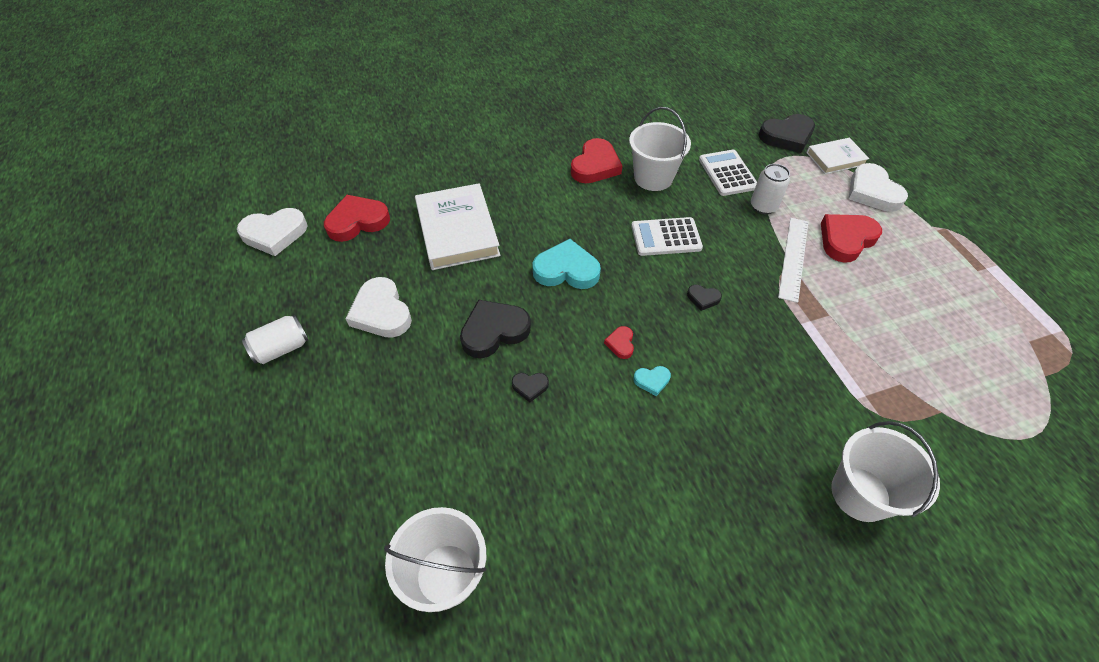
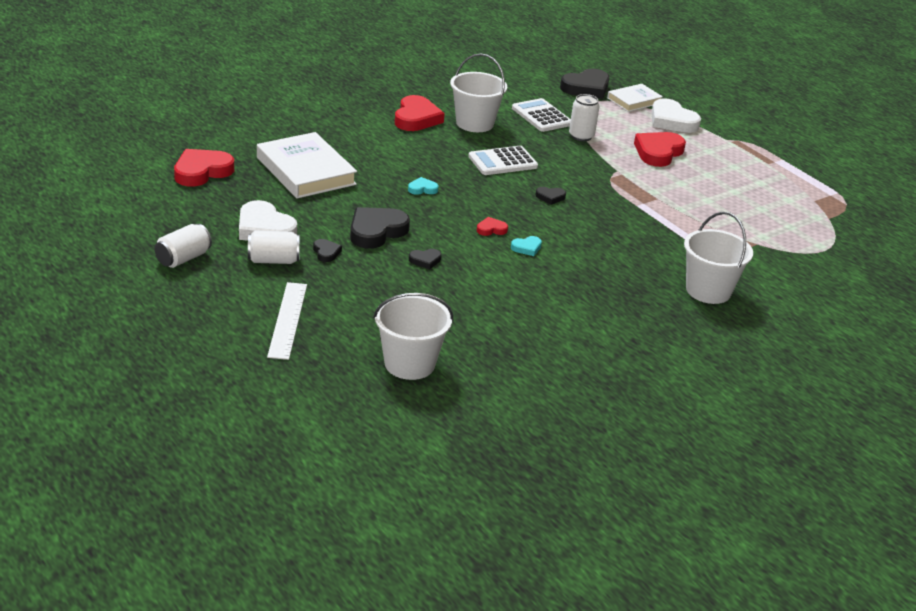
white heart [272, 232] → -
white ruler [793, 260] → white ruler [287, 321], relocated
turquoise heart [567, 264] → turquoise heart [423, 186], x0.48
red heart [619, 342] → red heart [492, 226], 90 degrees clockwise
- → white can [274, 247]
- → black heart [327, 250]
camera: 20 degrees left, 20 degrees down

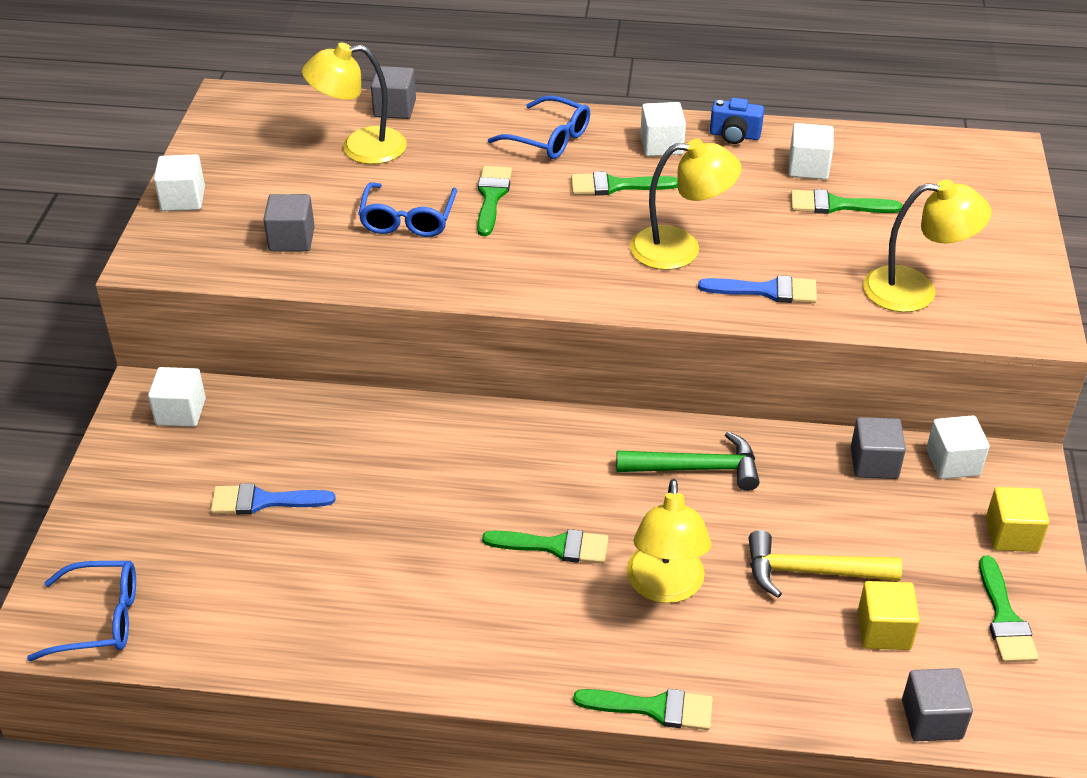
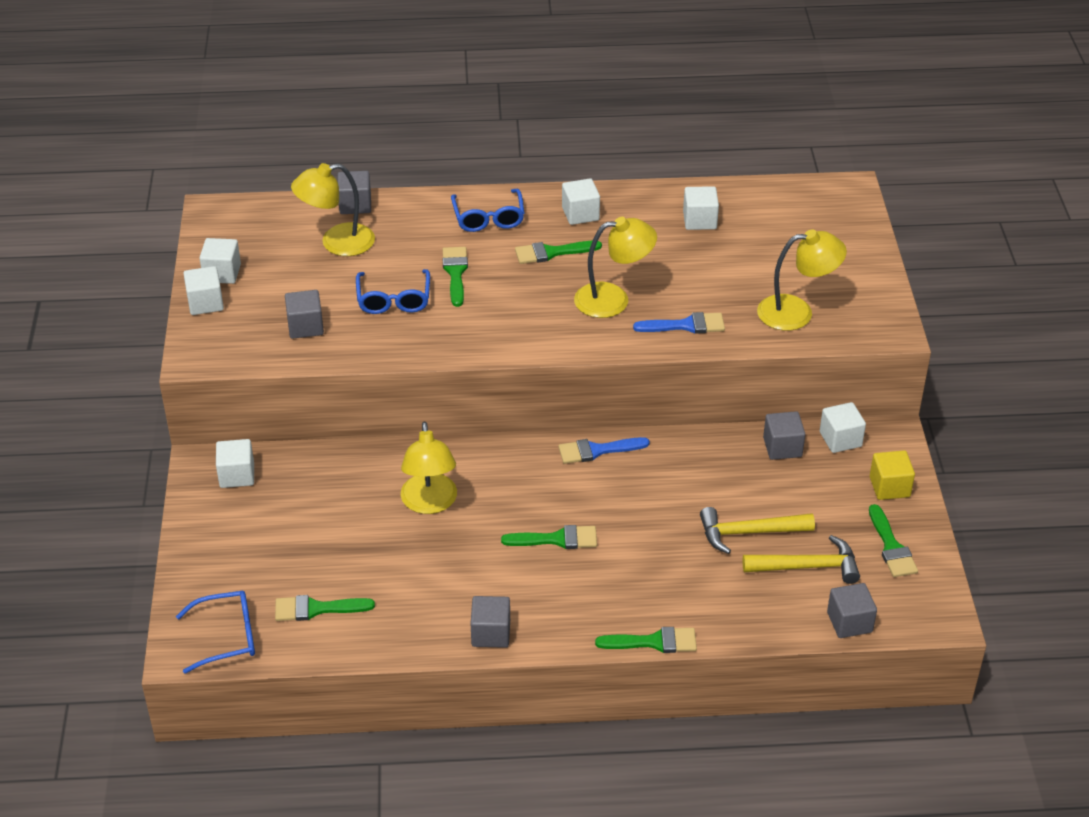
blue glasses [539, 127] → blue glasses [488, 210], 60 degrees clockwise
blue camera [737, 121] → -
green brush [846, 201] → green brush [325, 608], relocated
green hammer [688, 461] → -
yellow lamp [669, 541] → yellow lamp [429, 468], relocated
blue brush [273, 498] → blue brush [604, 450], relocated
yellow cube [889, 615] → yellow hammer [801, 559]
- → white cube [220, 261]
- → grey cube [490, 622]
camera: 10 degrees left, 0 degrees up

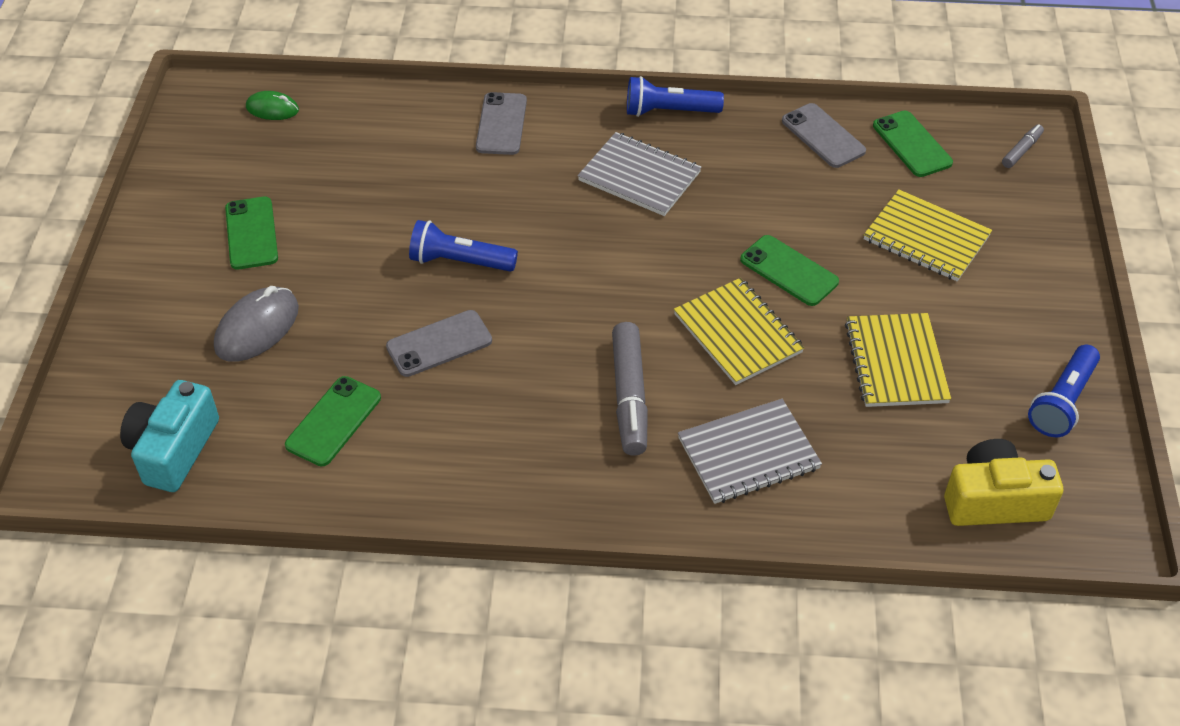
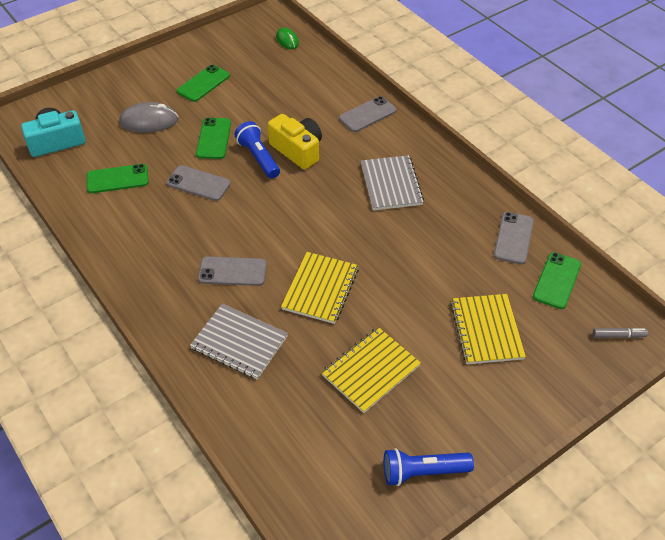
blue flashlight [675, 96] → -
green phone [789, 270] → green phone [213, 138], relocated
grey marker [630, 389] → grey phone [232, 271]
yellow camera [1003, 482] → yellow camera [295, 142], relocated
camera: 50 degrees right, 0 degrees up

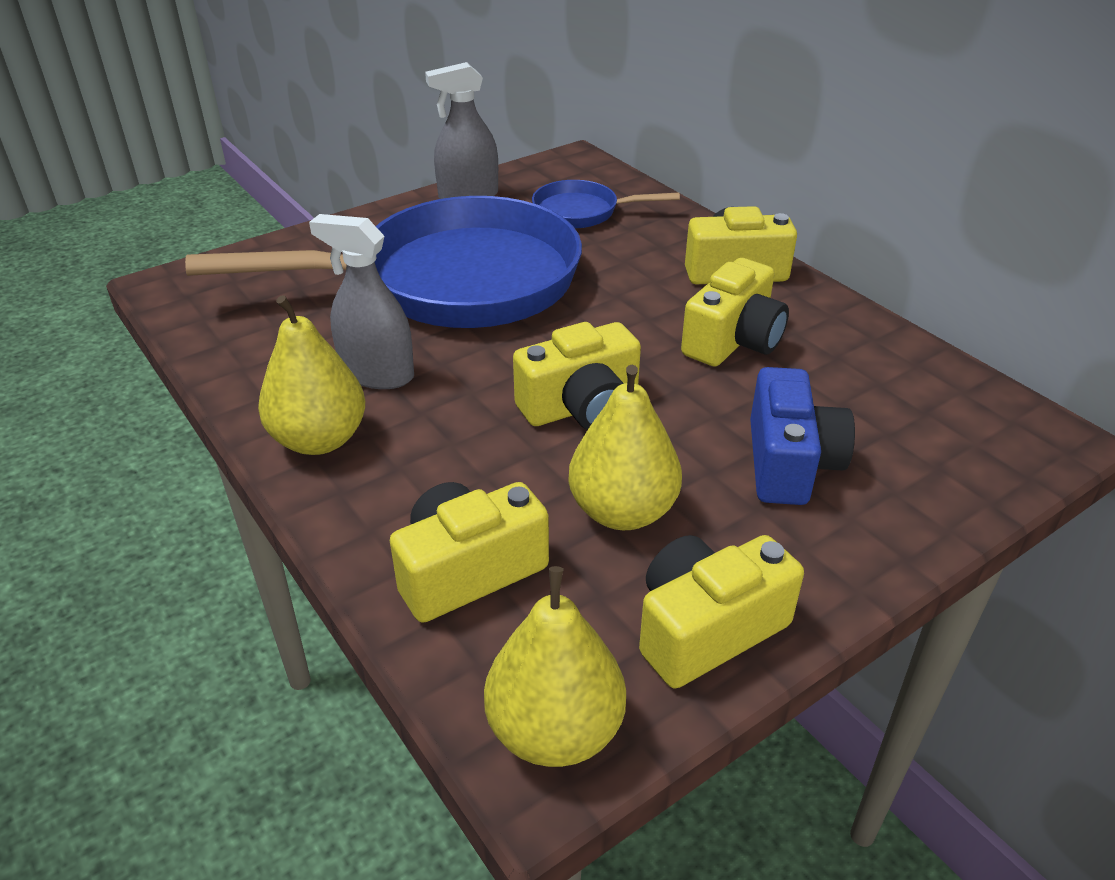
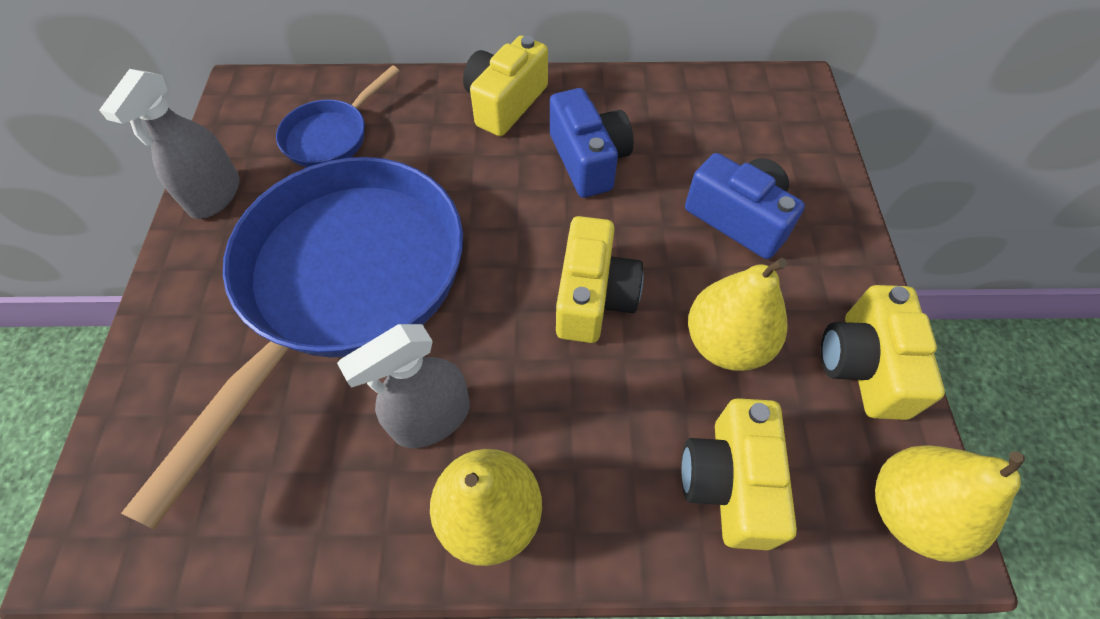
yellow camera [735, 312] → blue camera [592, 143]
camera: 55 degrees left, 20 degrees up

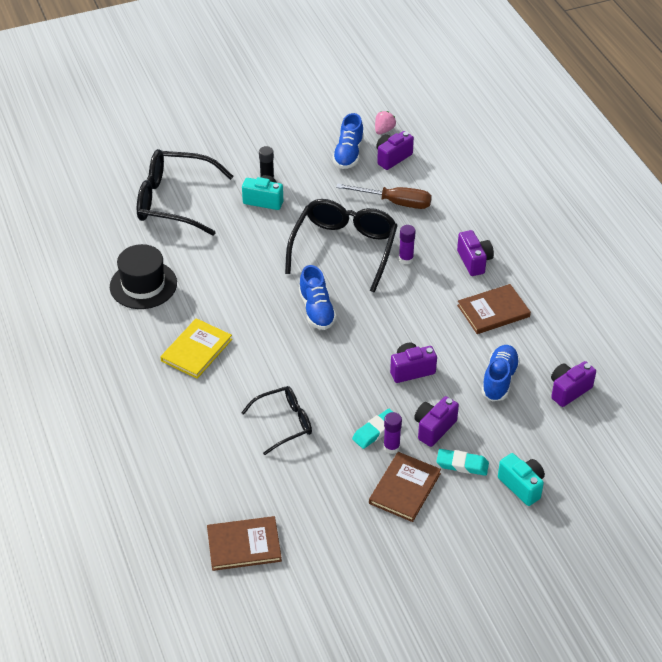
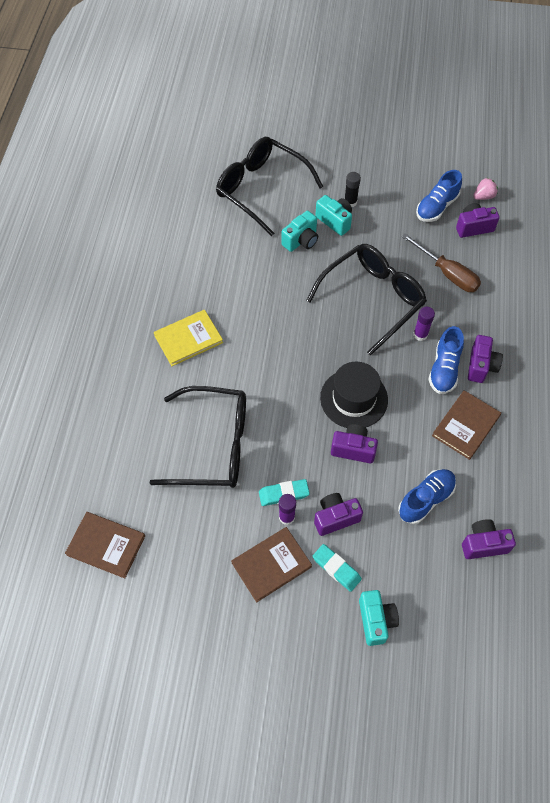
black hat [143, 276] → black hat [354, 395], relocated
blue shoe [318, 297] → blue shoe [446, 360], relocated
brown book [494, 309] → brown book [466, 425], 60 degrees counterclockwise
black glasses [276, 420] → black glasses [198, 437], x1.72
- → turquoise camera [299, 231]
camera: 30 degrees right, 15 degrees up

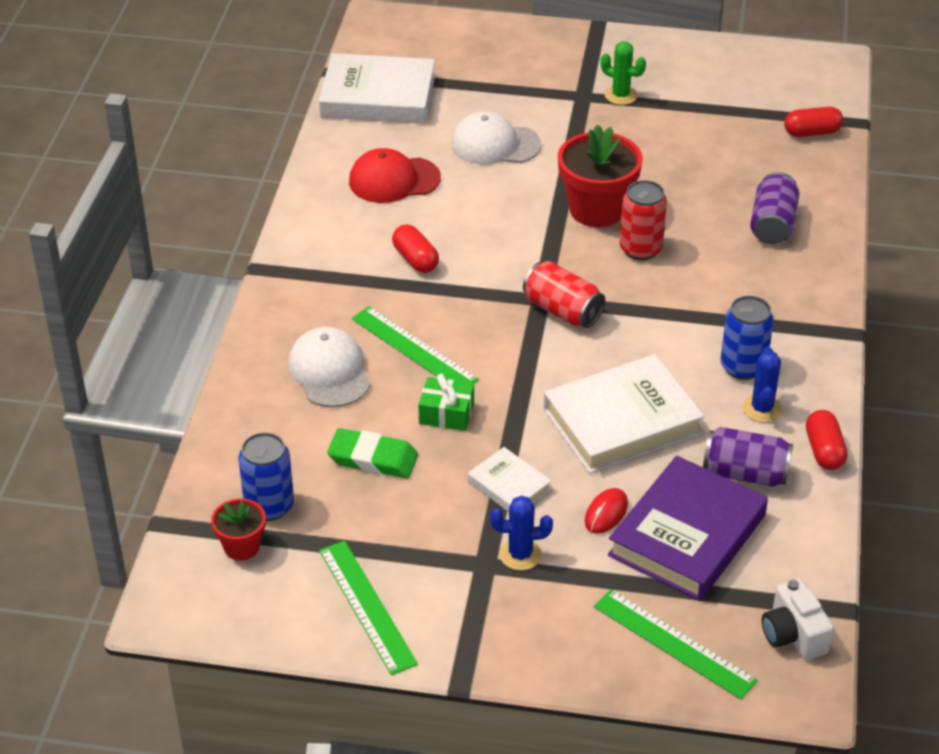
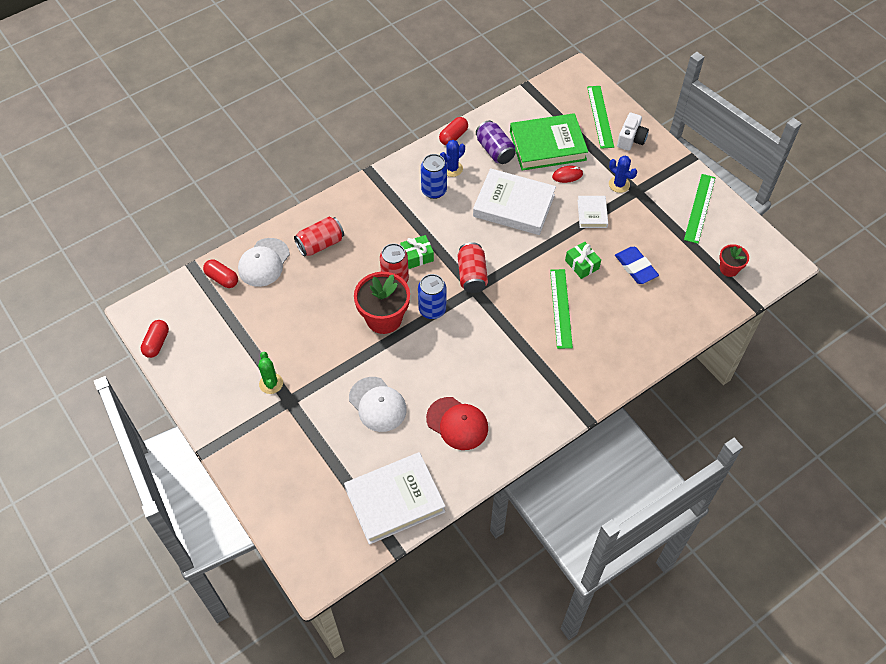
white book [377, 88] → white book [395, 498], 75 degrees counterclockwise
purple can [774, 208] → red can [319, 237]
red capsule [415, 248] → red capsule [155, 339], relocated
white cap [329, 367] → white cap [264, 262], relocated
green eraser [372, 453] → blue eraser [637, 265]
blue can [266, 476] → blue can [432, 296], relocated
purple book [688, 528] → green book [549, 142]
white camera [798, 619] → white camera [633, 132], relocated
- → green gift [417, 252]
camera: 135 degrees left, 15 degrees up

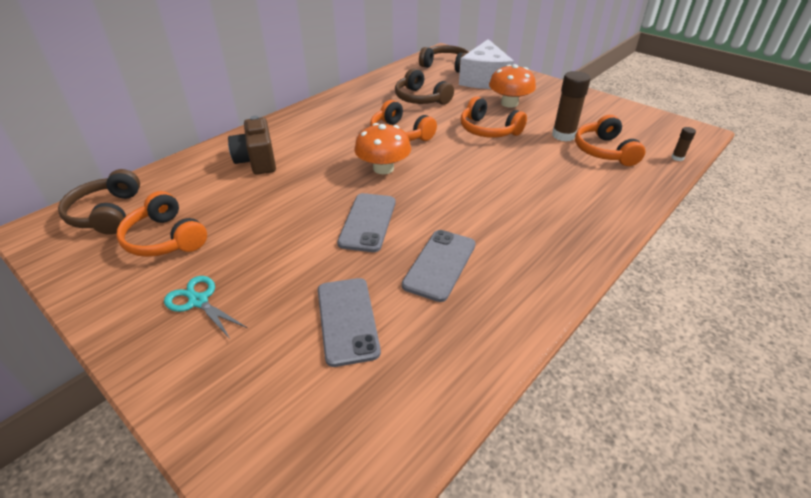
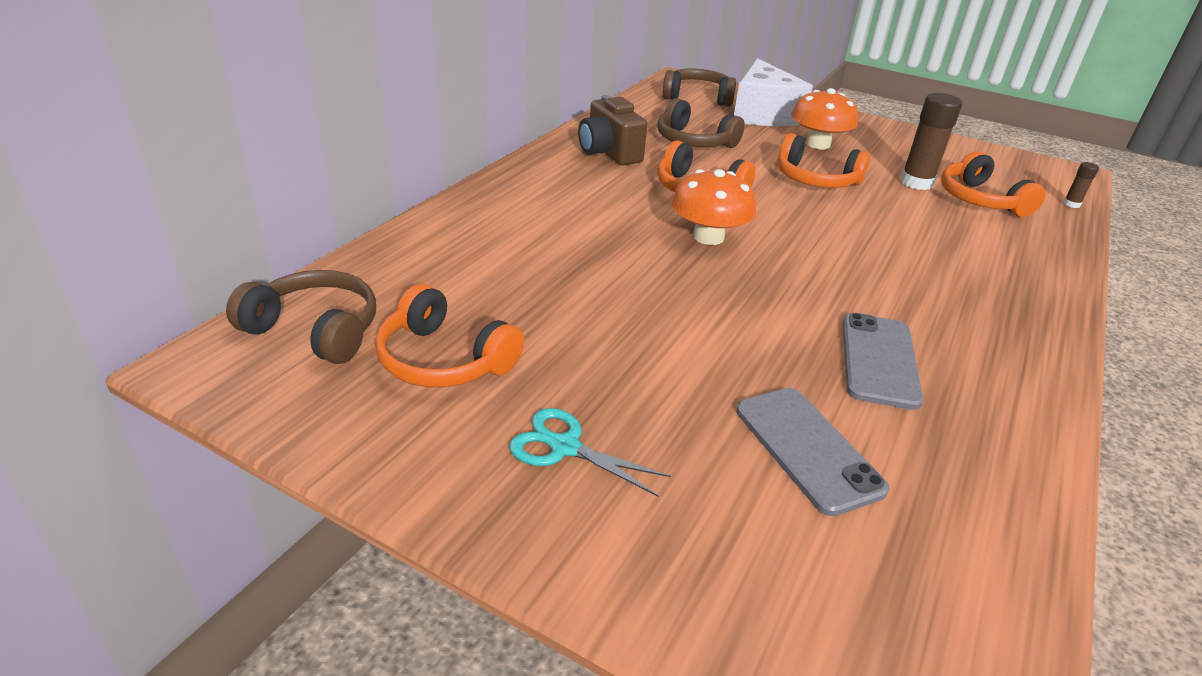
brown camera [252, 145] → brown camera [612, 130], relocated
brown headphones [99, 201] → brown headphones [301, 317], 135 degrees clockwise
grey phone [366, 222] → -
camera: 15 degrees left, 5 degrees down

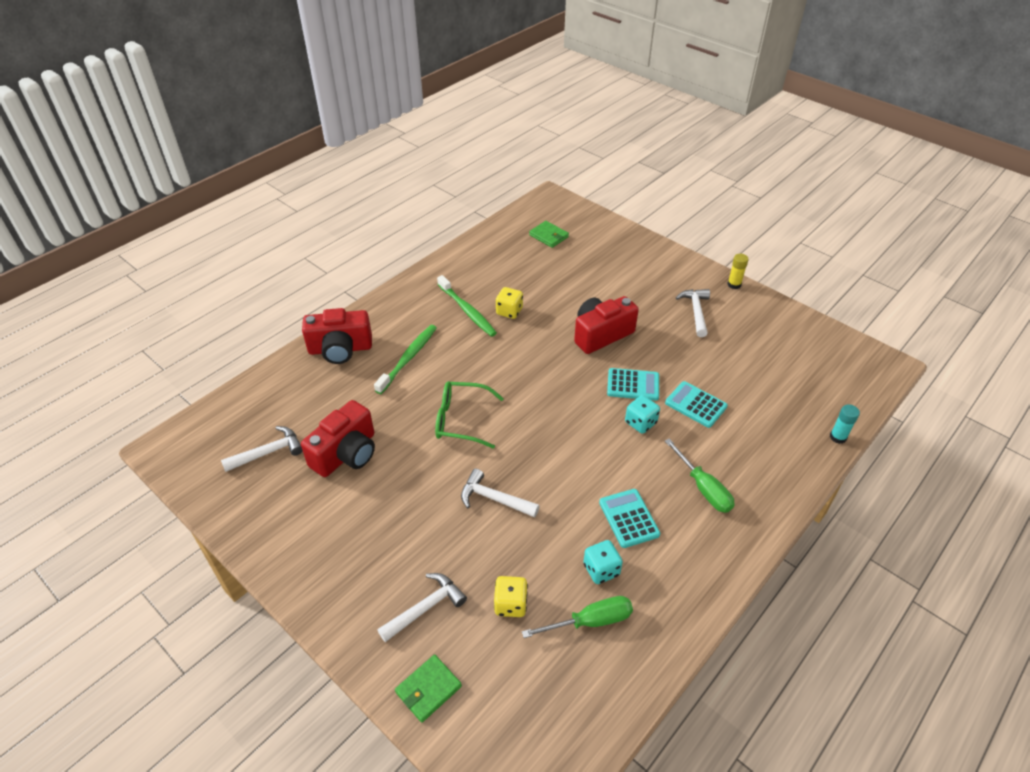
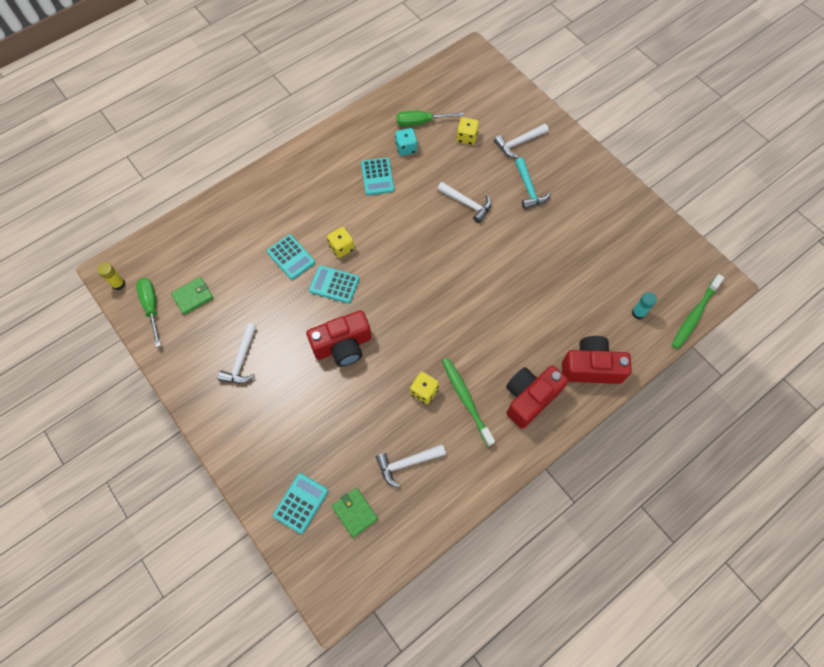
yellow glue stick [738, 271] → yellow glue stick [111, 276], relocated
green toothbrush [405, 359] → green toothbrush [698, 311], relocated
green glasses [469, 415] → -
turquoise dice [642, 414] → yellow dice [340, 242]
red camera [338, 438] → red camera [537, 397], relocated
turquoise glue stick [845, 424] → turquoise glue stick [644, 305], relocated
white hammer [262, 449] → white hammer [411, 466], relocated
green screwdriver [700, 476] → green screwdriver [148, 312], relocated
green wallet [428, 689] → green wallet [192, 296], relocated
- → turquoise hammer [533, 183]
- → turquoise calculator [300, 503]
camera: 170 degrees left, 20 degrees up

